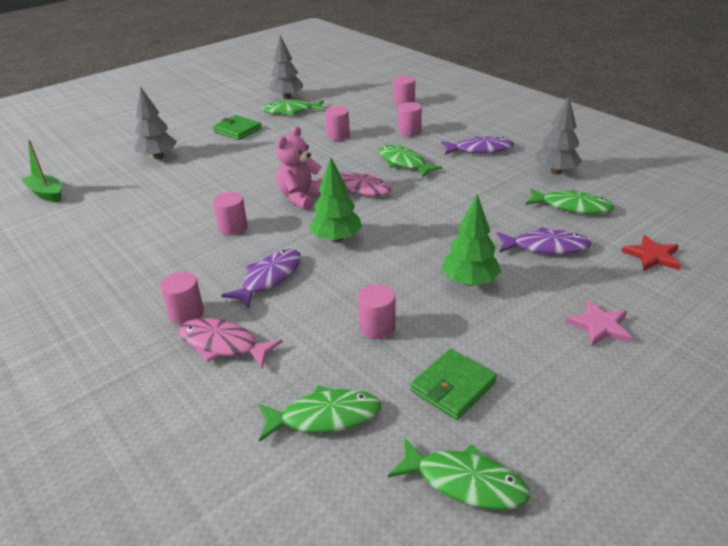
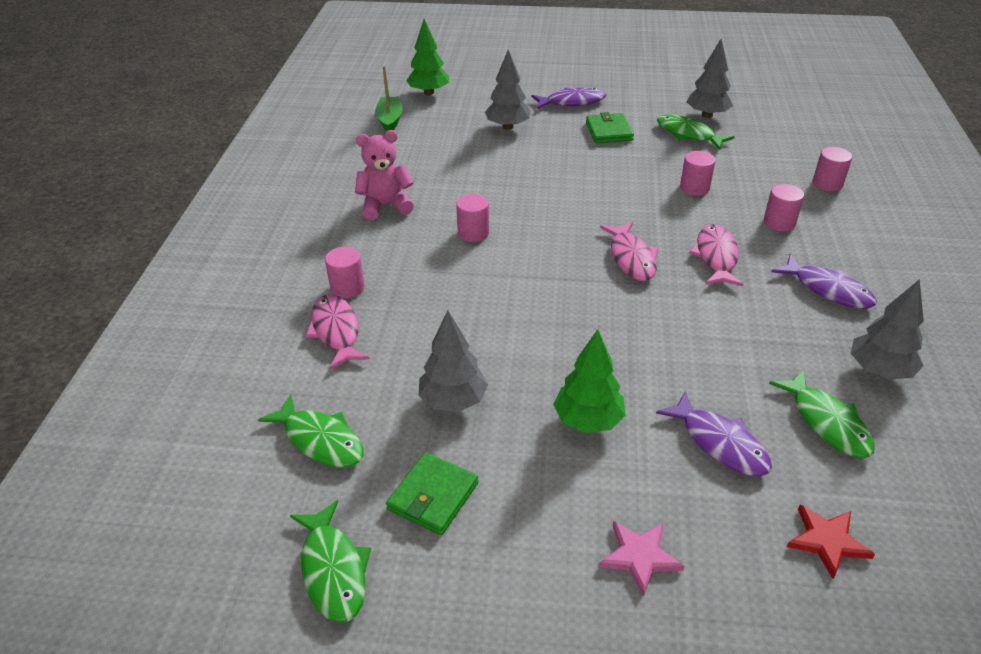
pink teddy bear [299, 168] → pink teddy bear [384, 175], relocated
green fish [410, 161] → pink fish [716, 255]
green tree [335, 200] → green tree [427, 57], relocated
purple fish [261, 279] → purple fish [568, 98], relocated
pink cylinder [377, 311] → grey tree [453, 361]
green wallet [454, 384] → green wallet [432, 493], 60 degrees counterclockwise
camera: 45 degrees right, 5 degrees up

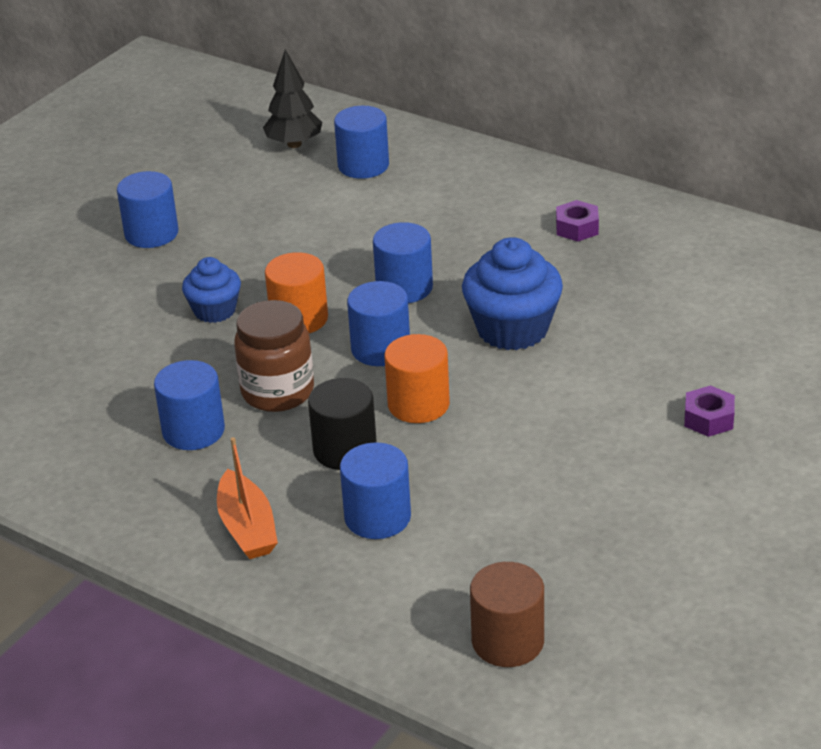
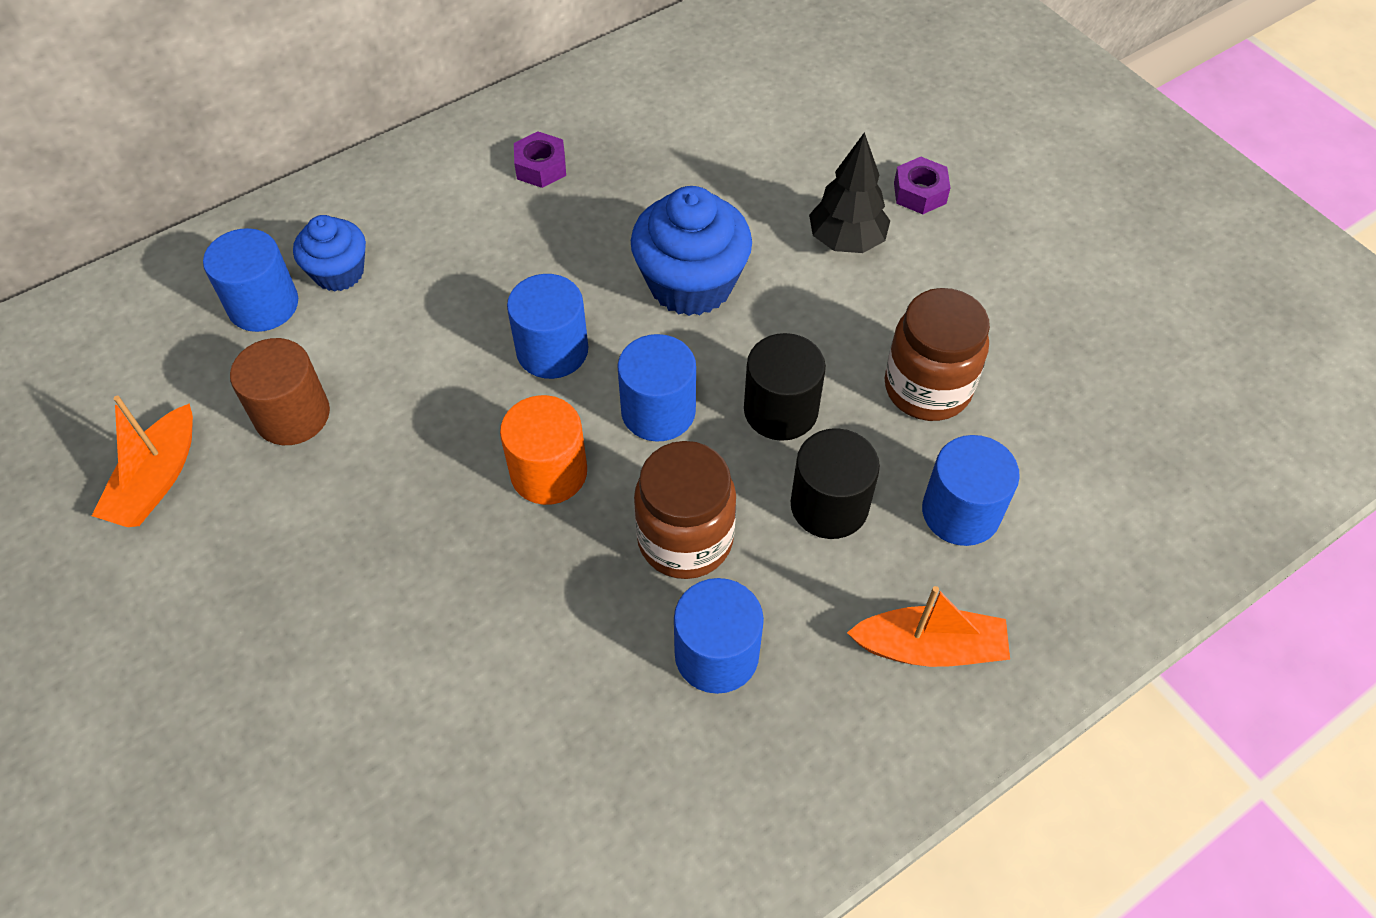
black tree [292, 98] → black tree [849, 192], relocated
blue cylinder [148, 209] → -
blue cupcake [211, 290] → blue cupcake [329, 253], relocated
orange cylinder [417, 378] → black cylinder [785, 387]
brown cylinder [507, 614] → brown cylinder [280, 391], relocated
- → brown jar [937, 354]
- → orange boat [142, 461]
camera: 70 degrees left, 20 degrees up

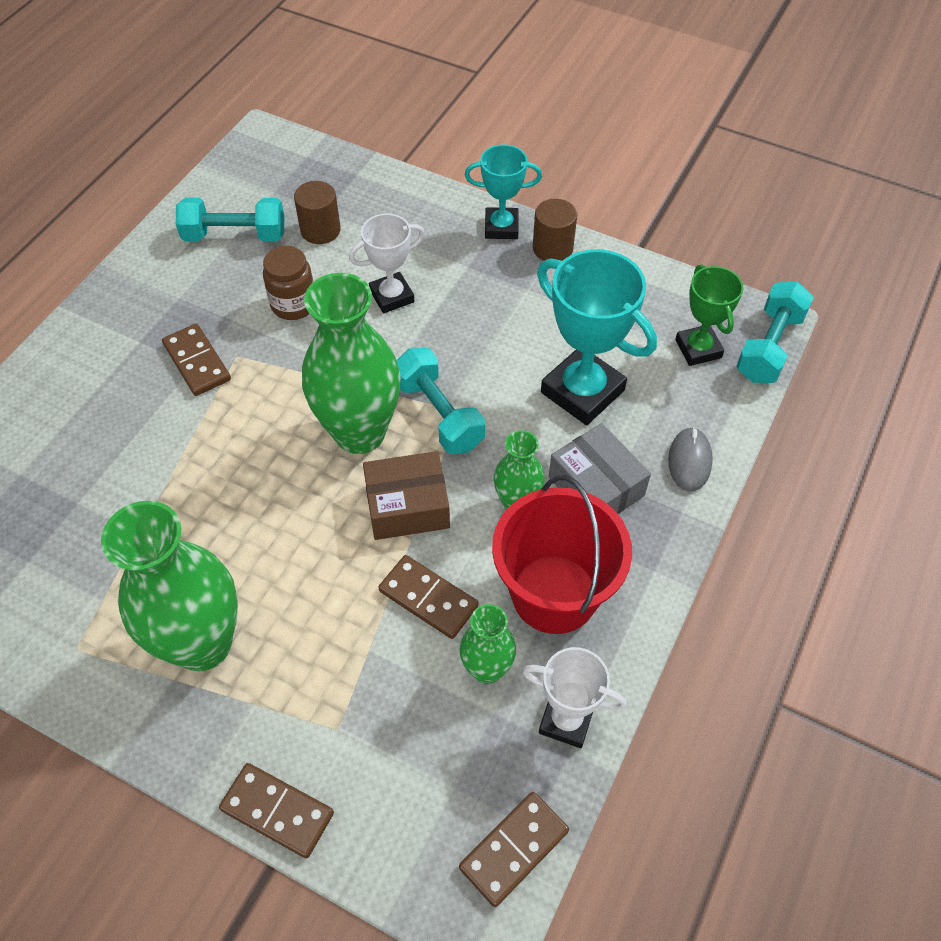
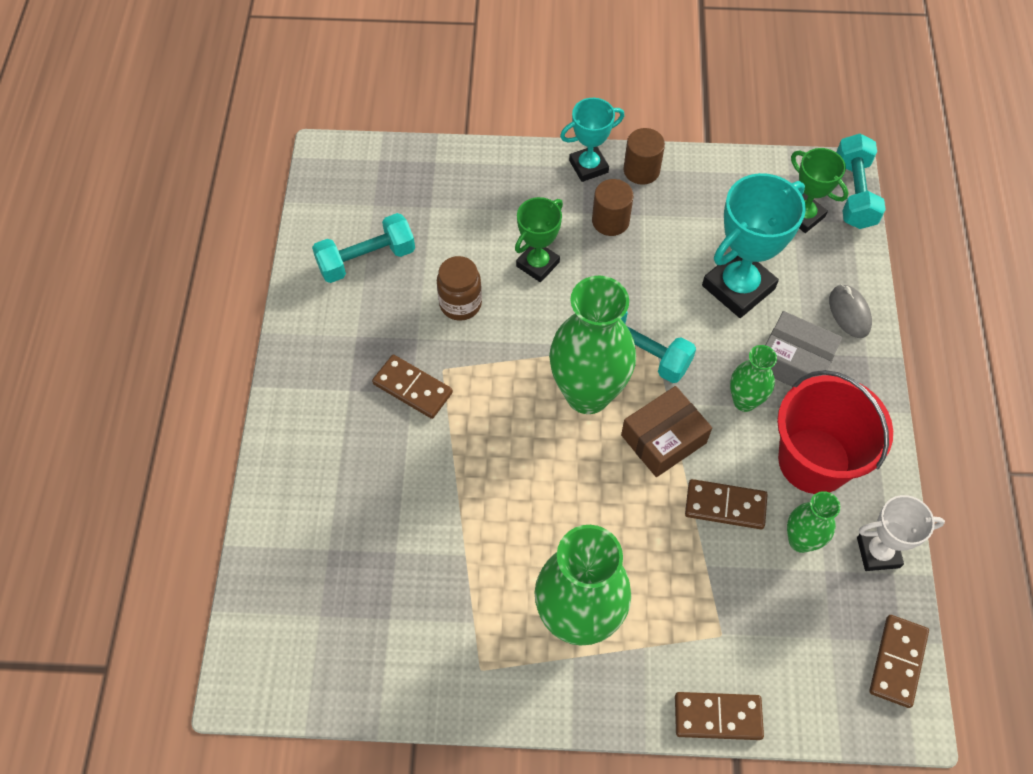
brown cylinder [317, 212] → brown cylinder [613, 207], relocated
white trophy [387, 263] → green trophy [539, 239]
turquoise trophy [597, 337] → turquoise trophy [754, 245], 60 degrees counterclockwise
camera: 25 degrees left, 5 degrees up

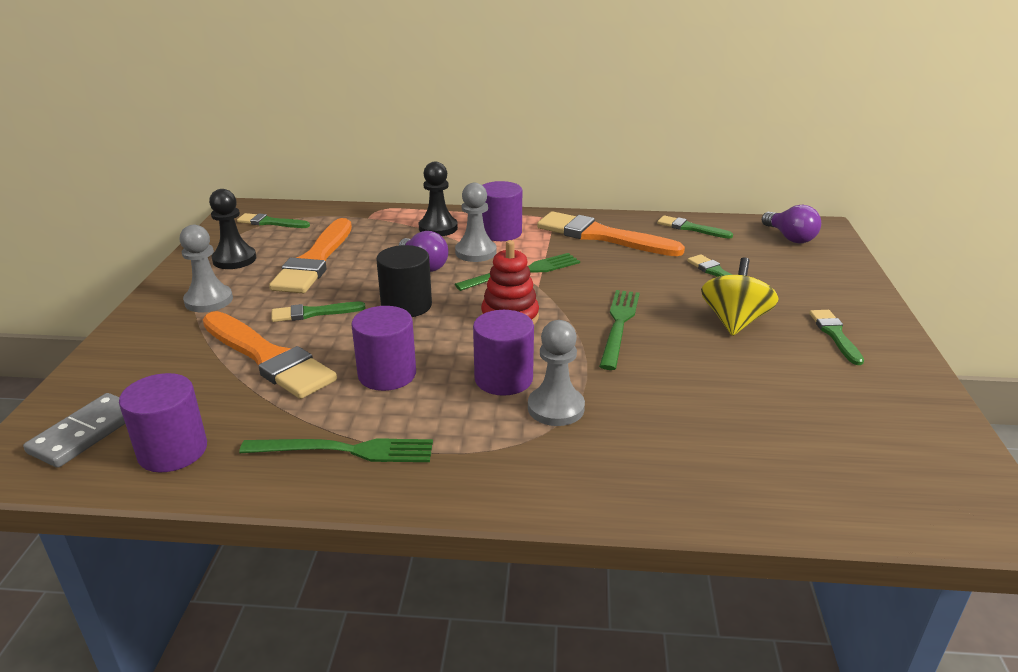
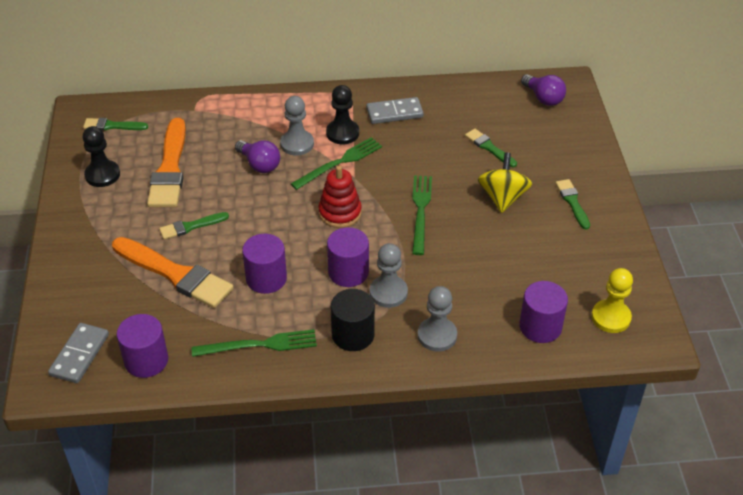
black pawn [438, 199] → black pawn [342, 114], relocated
purple cylinder [502, 211] → purple cylinder [543, 312], relocated
orange brush [611, 233] → grey domino [395, 110]
green brush [695, 227] → -
grey pawn [206, 268] → grey pawn [437, 319], relocated
black cylinder [404, 281] → black cylinder [353, 320], relocated
- → yellow pawn [612, 300]
camera: 10 degrees left, 15 degrees up

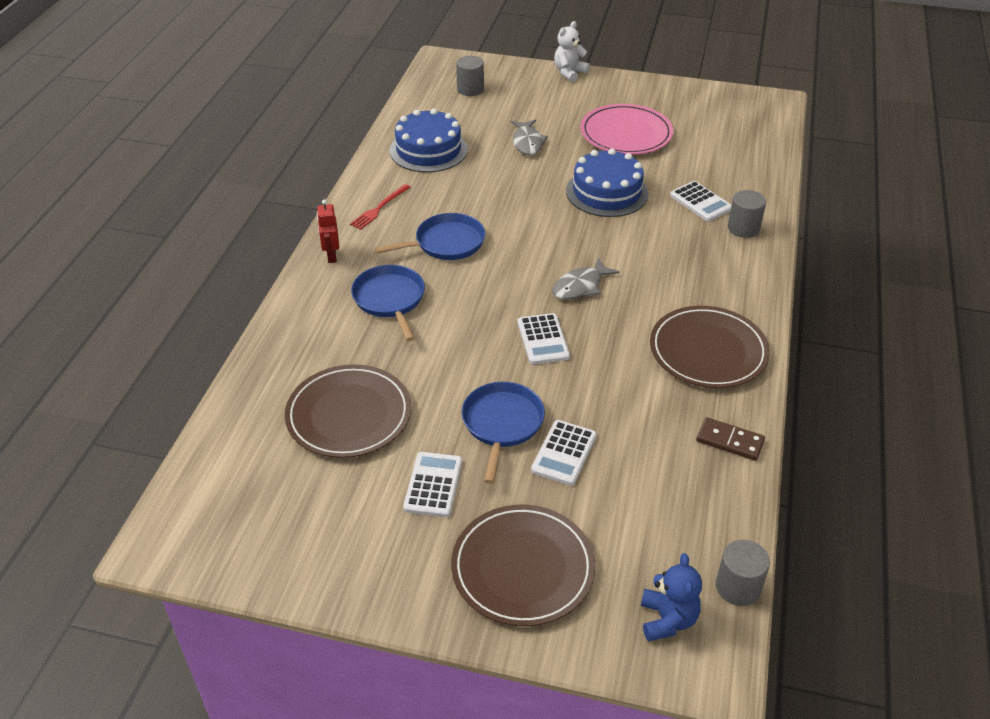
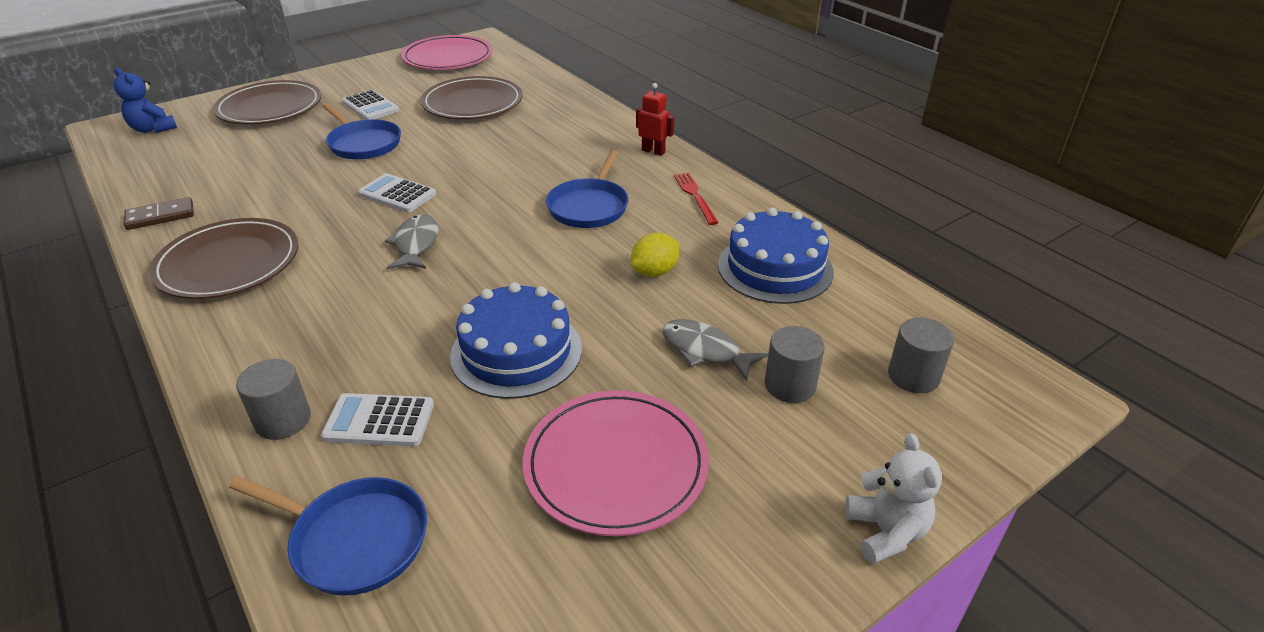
blue pan [388, 303] → blue pan [328, 536], relocated
white calculator [564, 453] → -
grey cylinder [743, 573] → grey cylinder [795, 364], relocated
- → pink plate [447, 52]
- → yellow lemon [655, 255]
camera: 130 degrees right, 5 degrees down

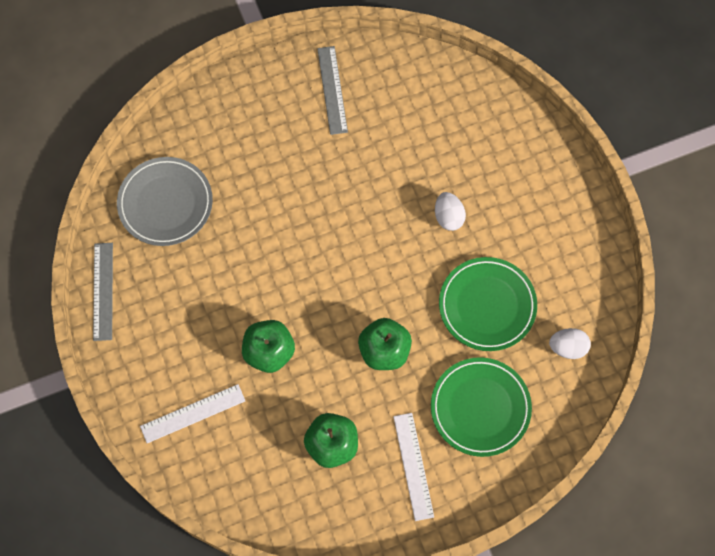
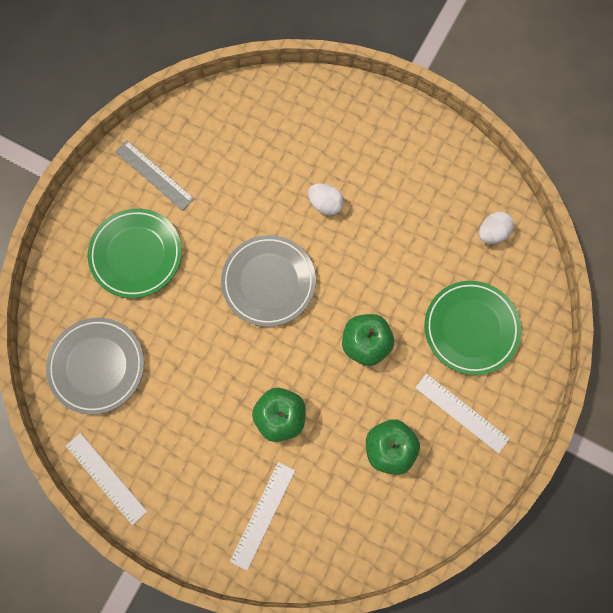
grey ruler [103, 292] → white ruler [106, 479]
green plate [488, 304] → green plate [135, 253], relocated
- → grey plate [268, 281]
camera: 40 degrees left, 5 degrees up

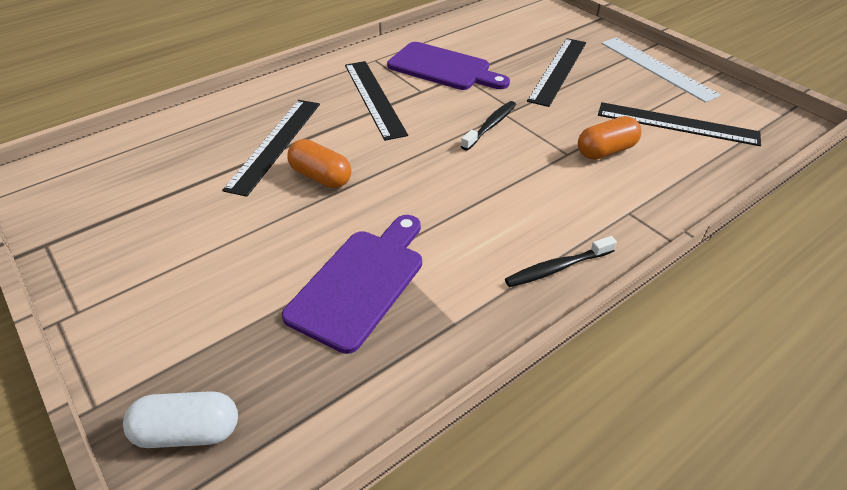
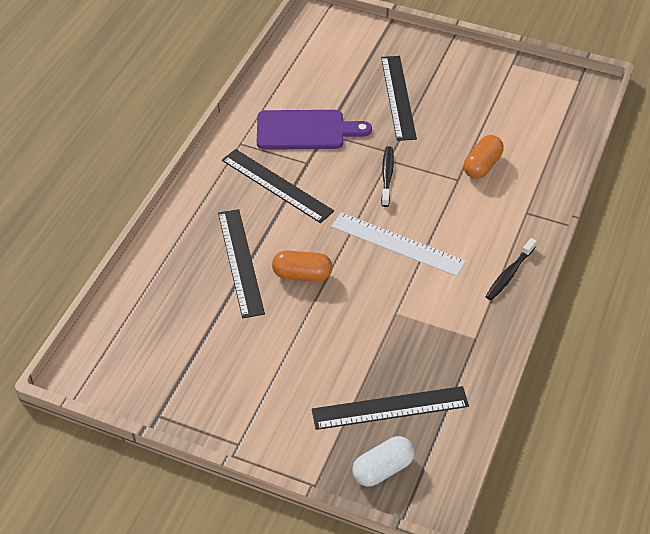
white ruler [661, 70] → white ruler [398, 244], relocated
black ruler [679, 124] → black ruler [390, 408], relocated
purple cutting board [352, 284] → -
camera: 30 degrees left, 5 degrees up

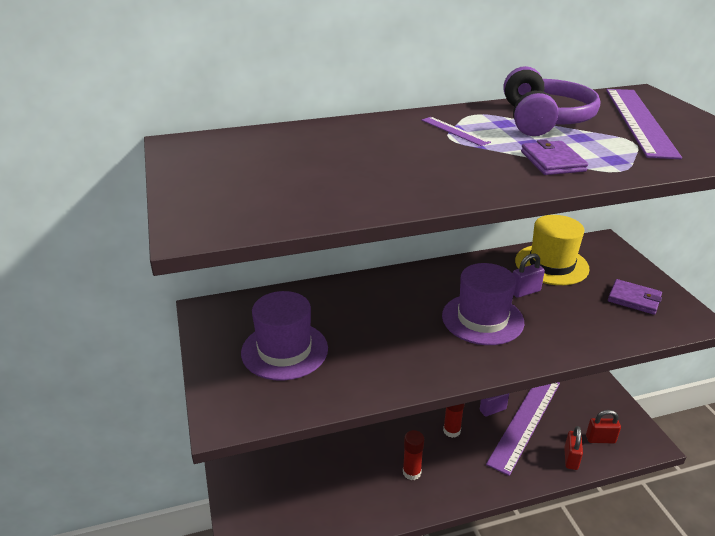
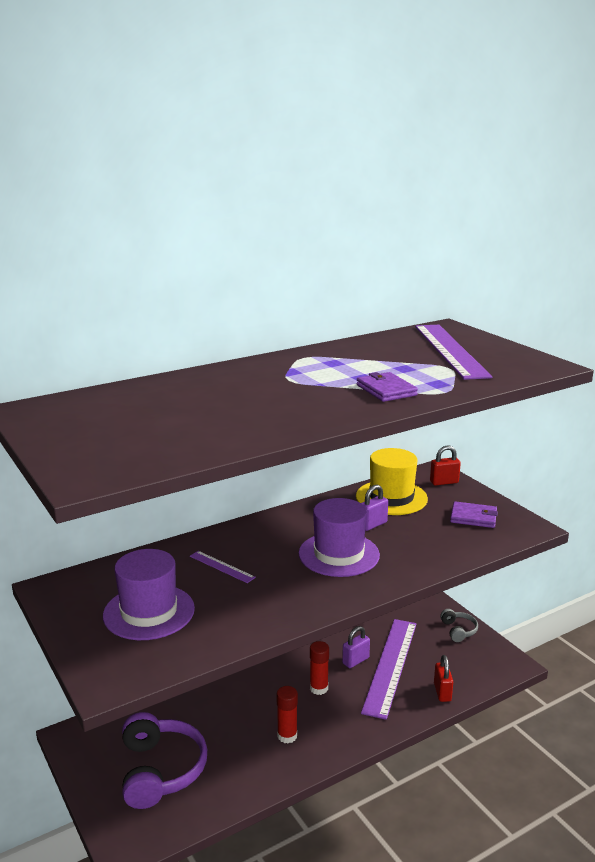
purple headphones [551, 101] → purple headphones [164, 760], relocated
purple ruler [456, 131] → purple ruler [223, 567], relocated
red padlock [603, 426] → red padlock [445, 465], relocated
- → grey headphones [459, 625]
camera: 15 degrees left, 10 degrees down

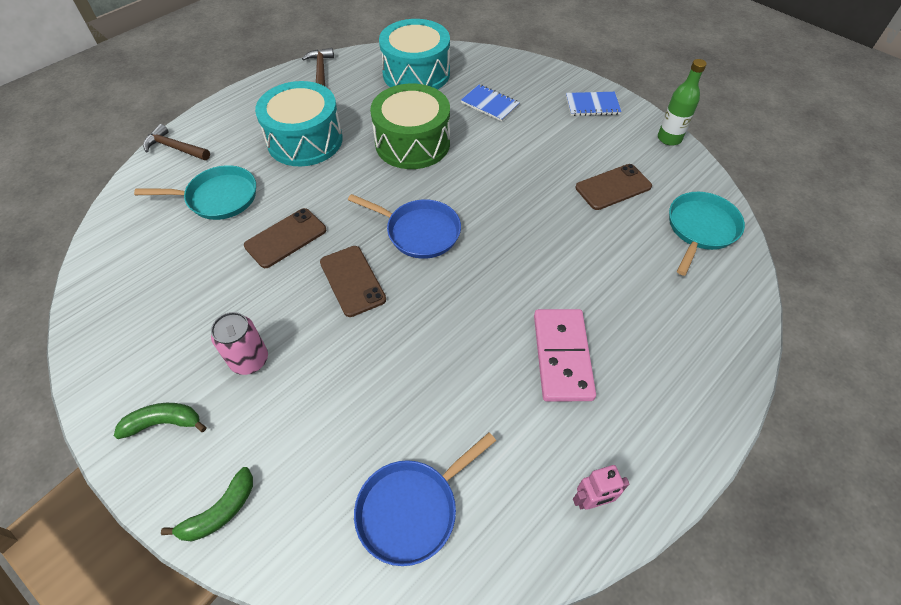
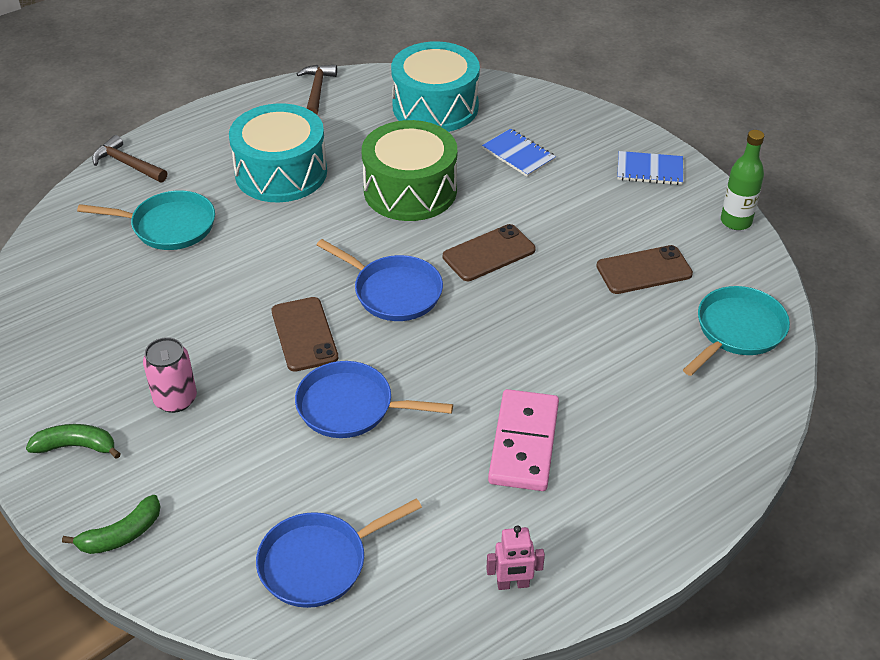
brown phone [285, 238] → brown phone [489, 252], relocated
- → blue pan [374, 399]
camera: 10 degrees right, 10 degrees down

